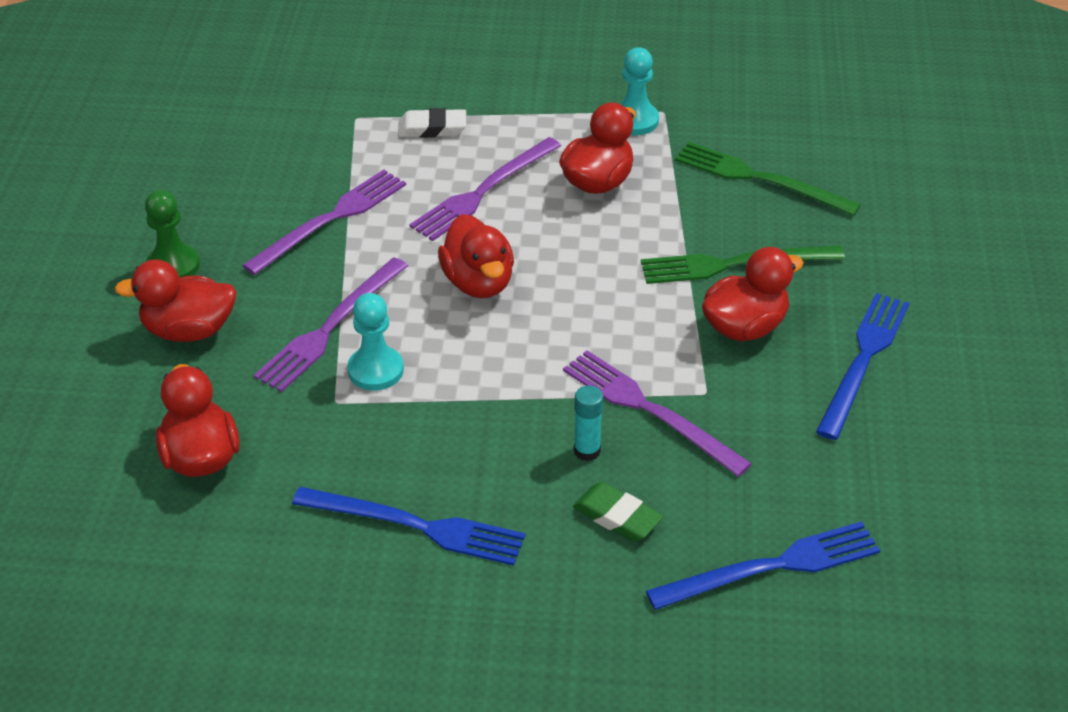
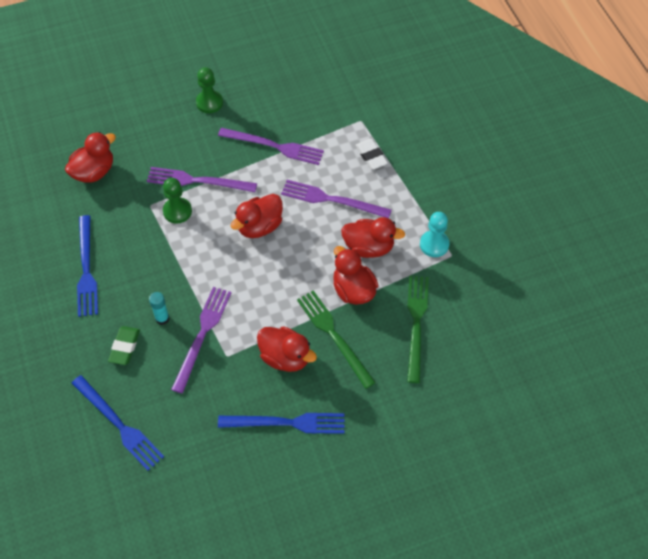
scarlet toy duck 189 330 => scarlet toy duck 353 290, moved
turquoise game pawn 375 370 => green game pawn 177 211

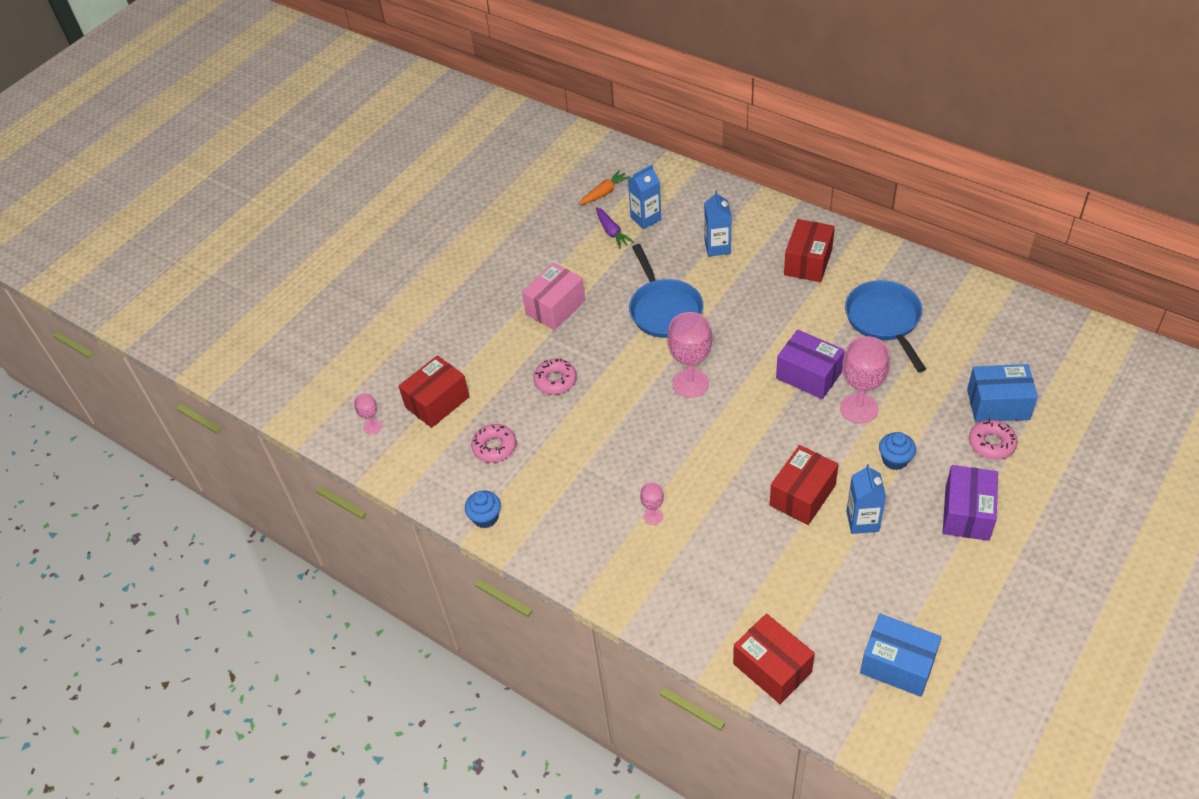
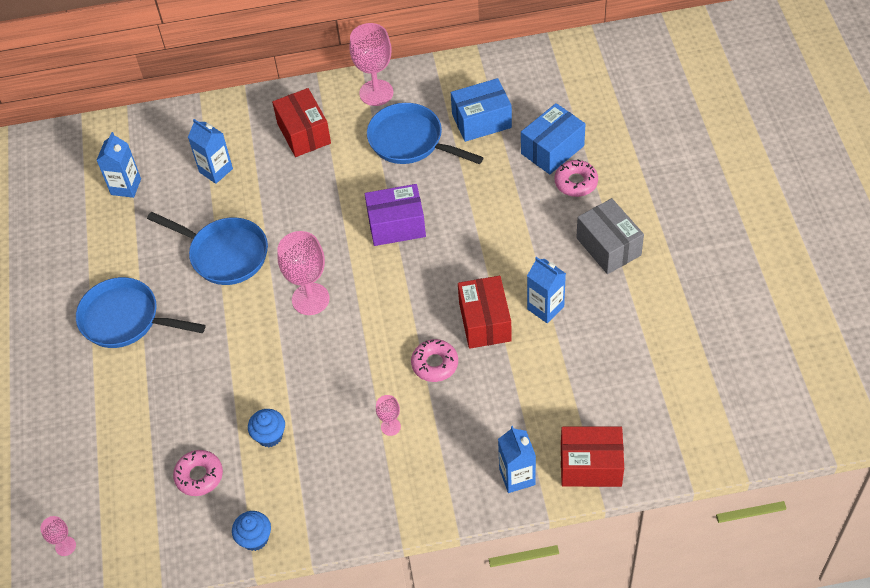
scarlet box 437 402 => nothing
rose-pink box 555 307 => royal blue frying pan 125 319
rose-pink doughnut 555 380 => rose-pink doughnut 435 364, moved
orange carrot 604 193 => nothing
royal purple carrot 612 232 => nothing
rose-pink chalice 859 408 => rose-pink chalice 376 93, moved
royal blue box 897 664 => royal blue box 481 121, moved
royal blue cupcake 895 460 => royal blue cupcake 269 436, moved
royal purple box 966 513 => gray box 608 246
nothing => royal blue carton 517 477

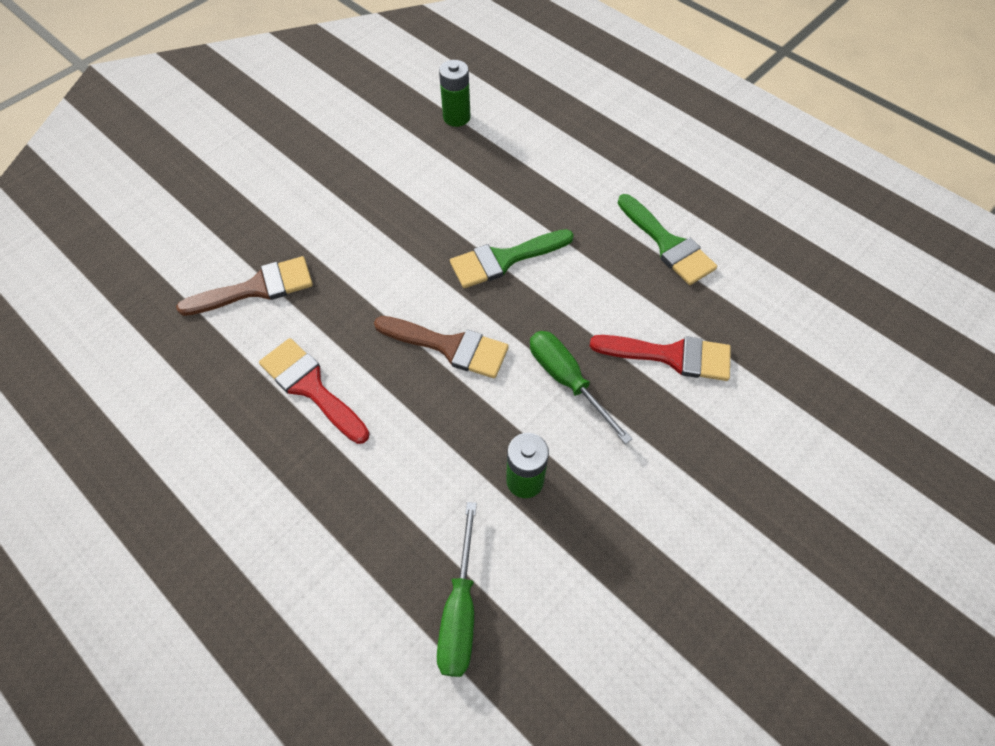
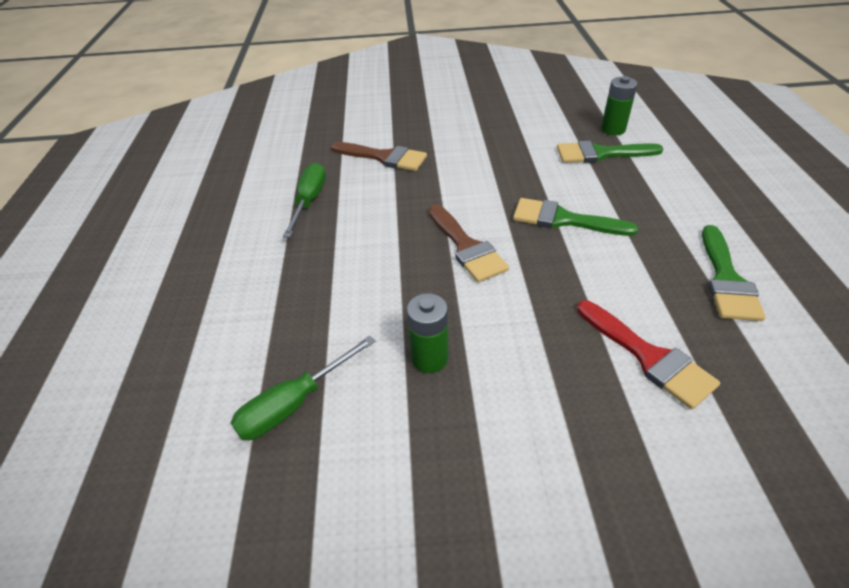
scarlet paint brush 311 387 => nothing
green flat screwdriver 567 380 => green flat screwdriver 309 201, moved
nothing => green paint brush 600 154

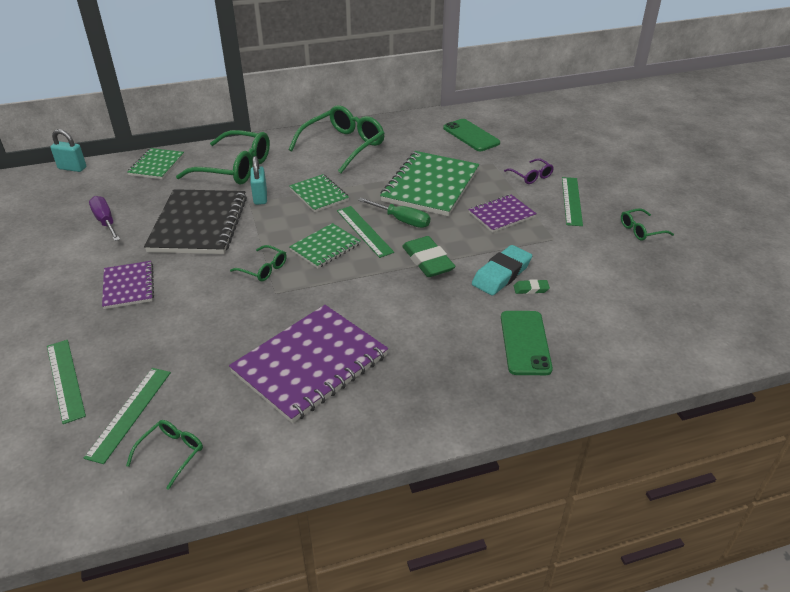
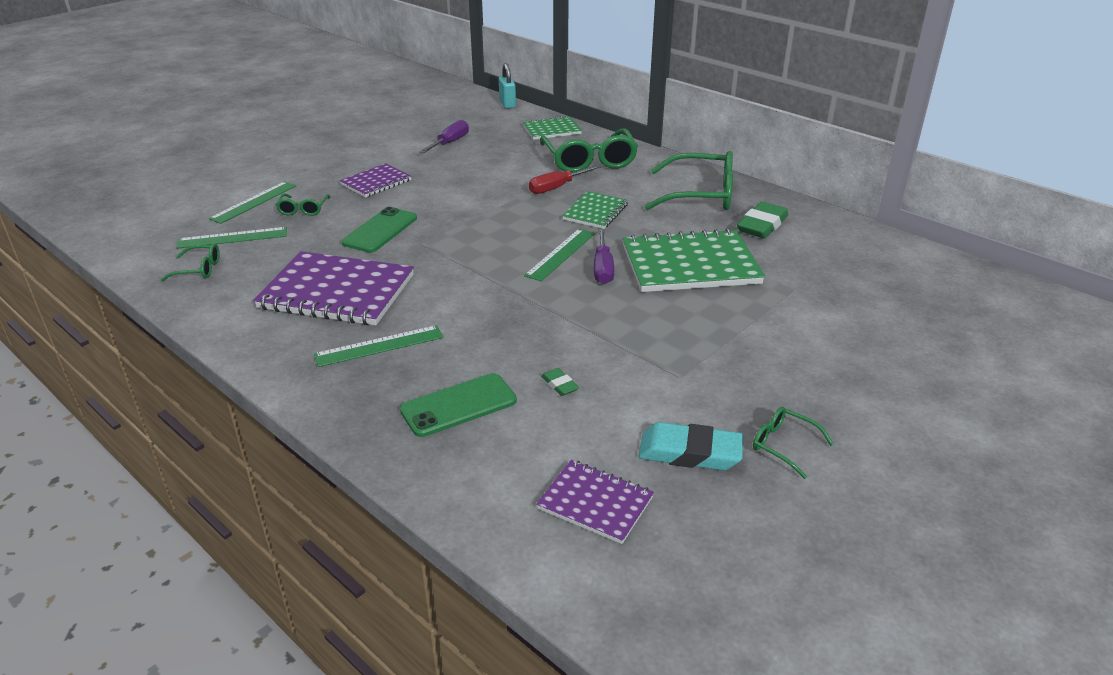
jet-black notepad 198 224 => nothing
green eyeglasses 263 269 => green eyeglasses 303 209, moved
turquoise lock 260 197 => scarlet flat screwdriver 557 187
green notepad 325 247 => nothing
green flat screwdriver 401 220 => royal purple flat screwdriver 603 268
green eraser 428 261 => green eraser 762 225, moved
green phone 471 135 => green phone 380 230, moved
royal purple notepad 501 215 => royal purple notepad 595 503, moved
turquoise eraser 501 274 => turquoise eraser 690 453, moved
royal purple eyeglasses 531 176 => nothing
green straightedge 571 201 => green straightedge 379 346, moved

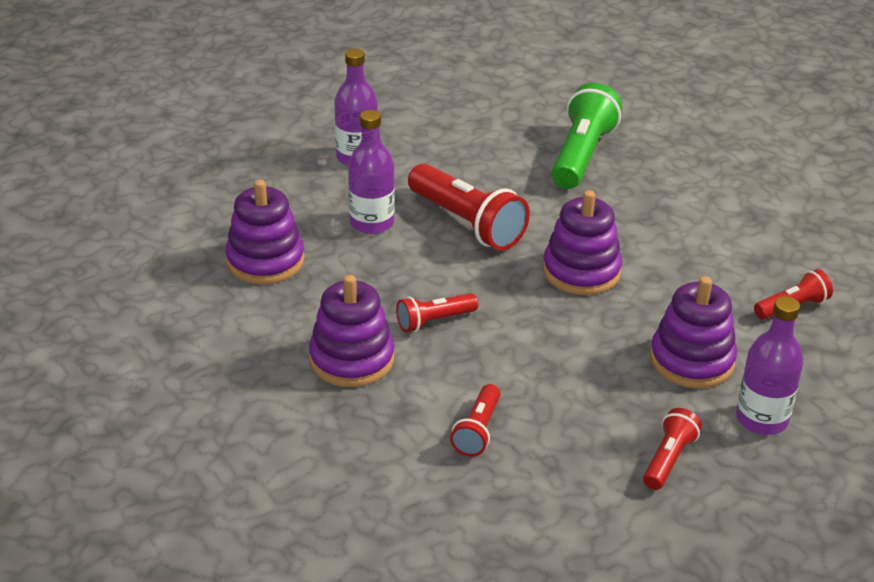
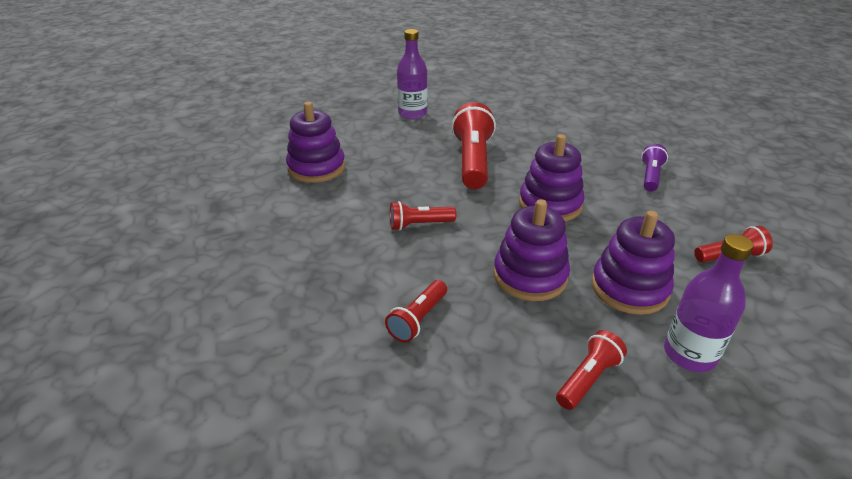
royal purple stacking rings 352 359 => royal purple stacking rings 530 276, moved
royal purple bottle 372 223 => nothing
scarlet pocket torch 467 223 => scarlet pocket torch 472 161, 150 degrees counterclockwise
green pocket torch 581 155 => nothing
nothing => royal purple pocket torch 650 176

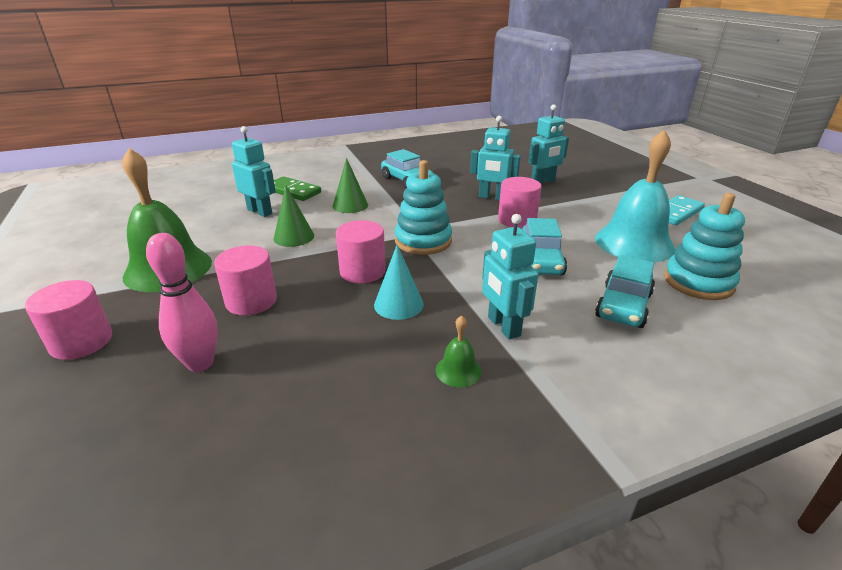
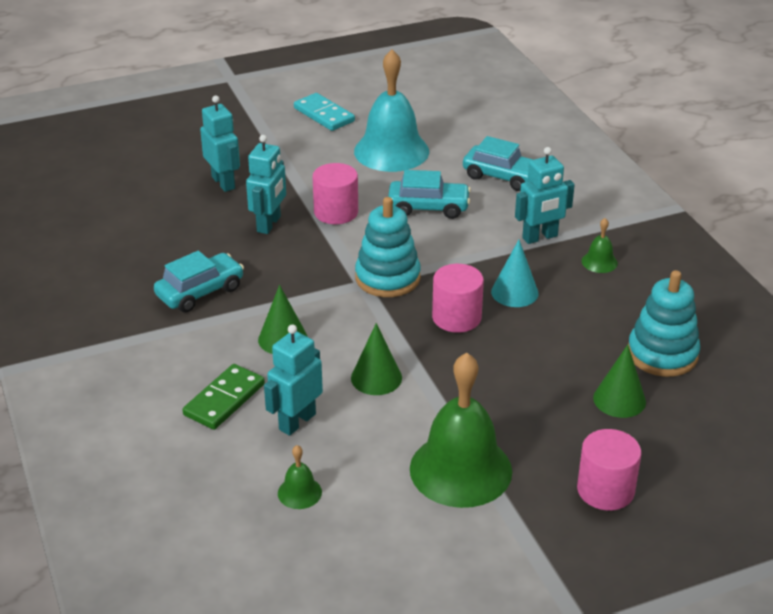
rose-pink skittle 200 363 => green cone shape 619 399
rose-pink solid cylinder 251 301 => nothing
turquoise stacking rings 698 282 => turquoise stacking rings 662 354, moved
nothing => green school bell 299 492

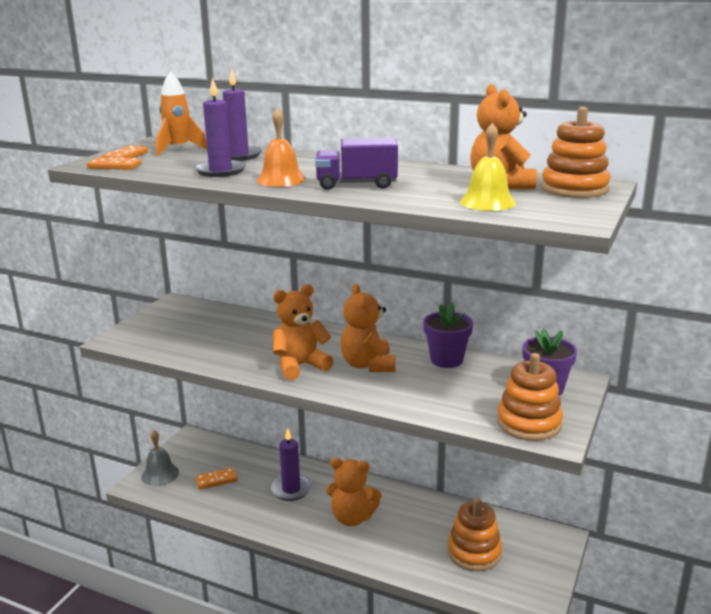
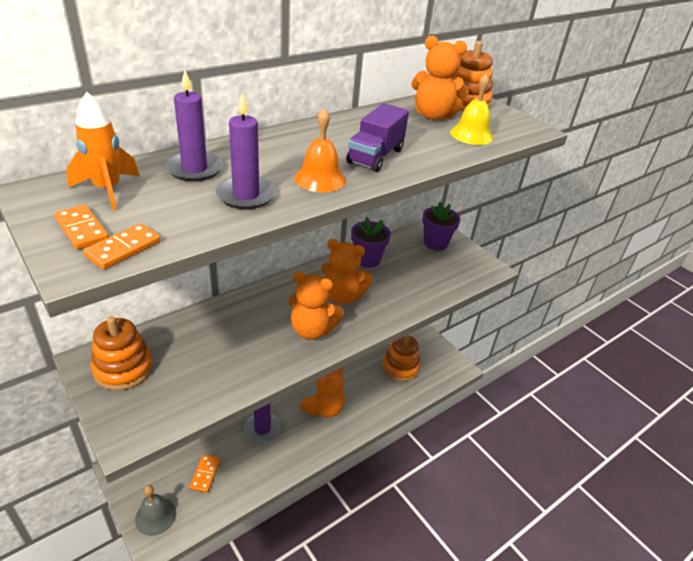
orange stuffed bear 300 366 => orange stuffed bear 312 330, 75 degrees counterclockwise
orange stacking rings 529 423 => orange stacking rings 123 369, moved

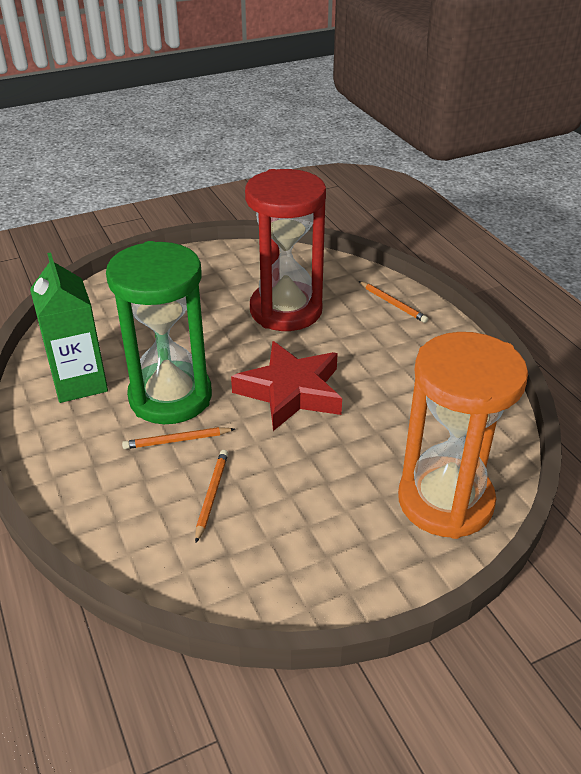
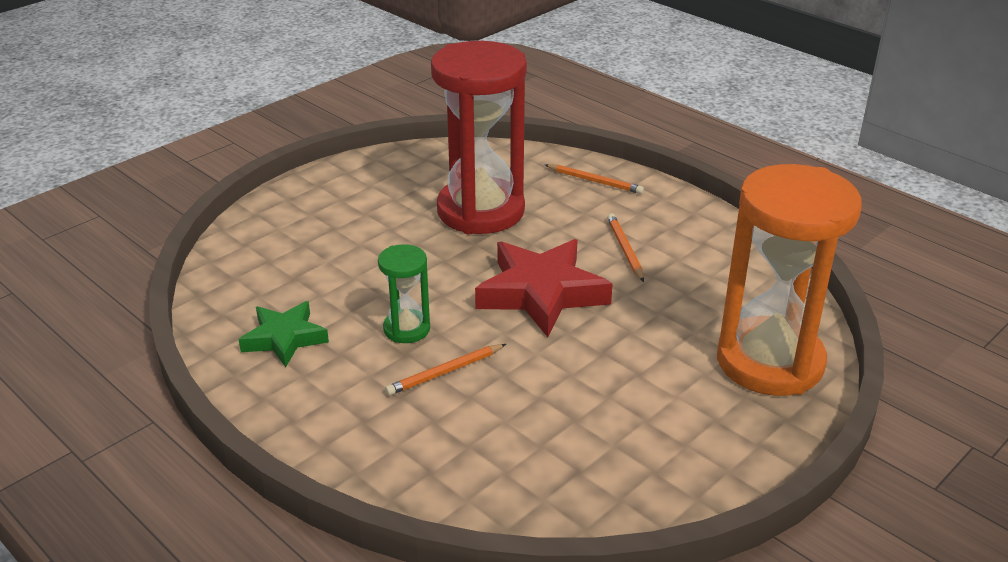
green carton 79 383 => green star shape 284 338
green sand timer 170 397 => green sand timer 406 329, x0.46
orange wooden pencil 211 495 => orange wooden pencil 625 249, moved

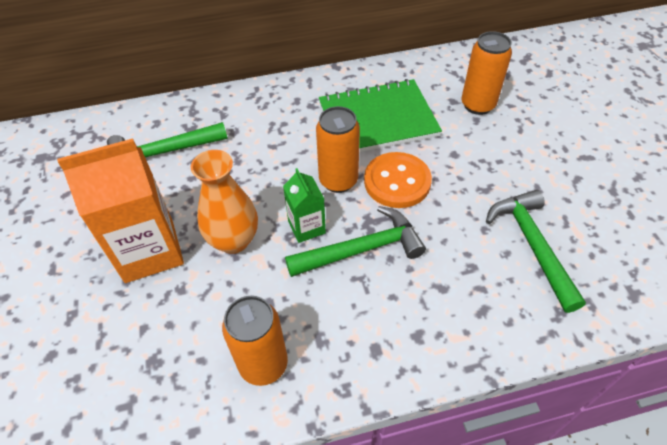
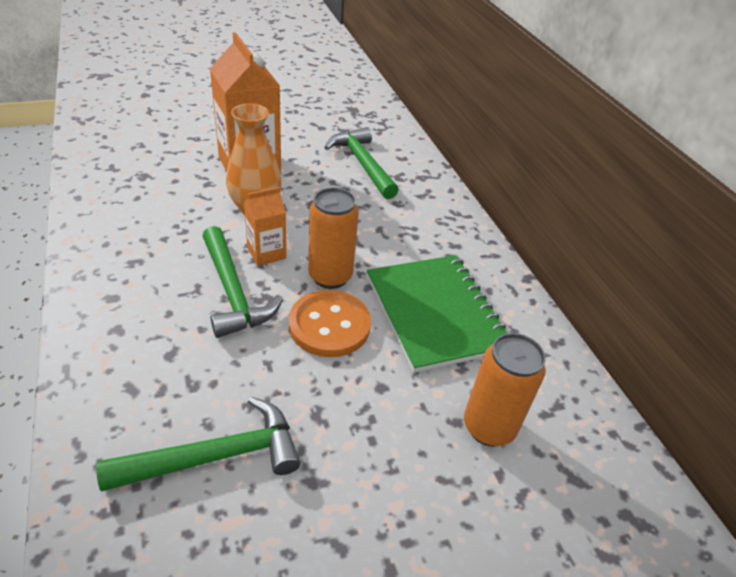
orange can 263 364 => nothing
green carton 306 227 => orange carton 266 253

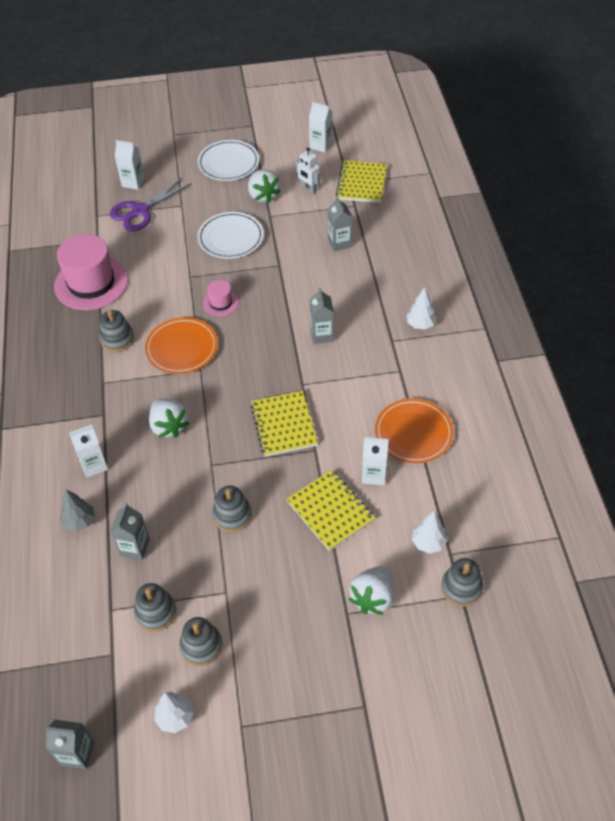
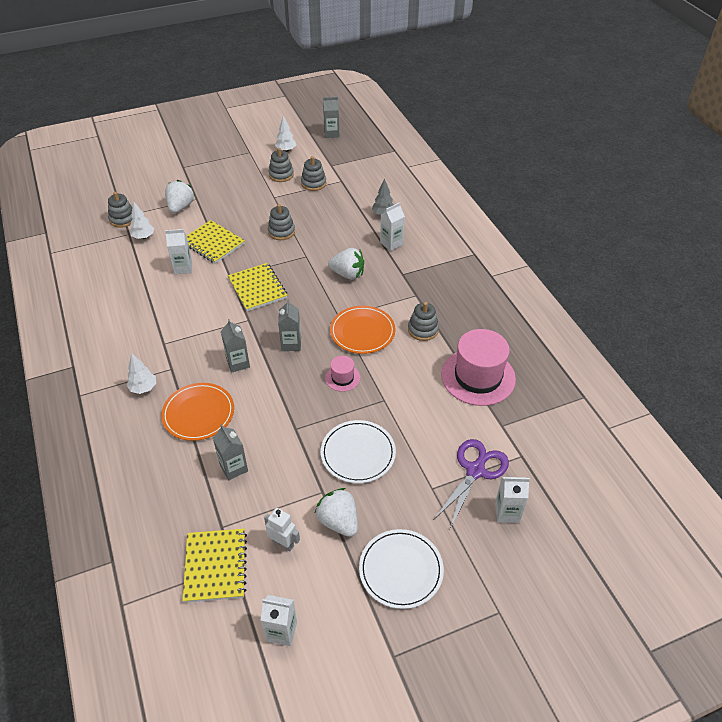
gray carton 134 547 => gray carton 291 344, moved
pure white strawberry 169 426 => pure white strawberry 348 274, 150 degrees clockwise
orange dinner plate 413 433 => orange dinner plate 198 413, moved

